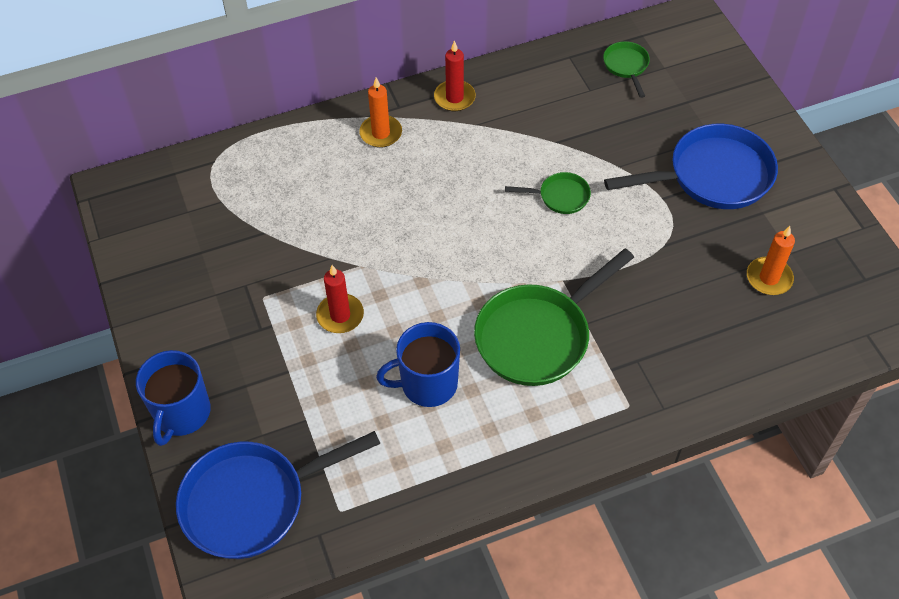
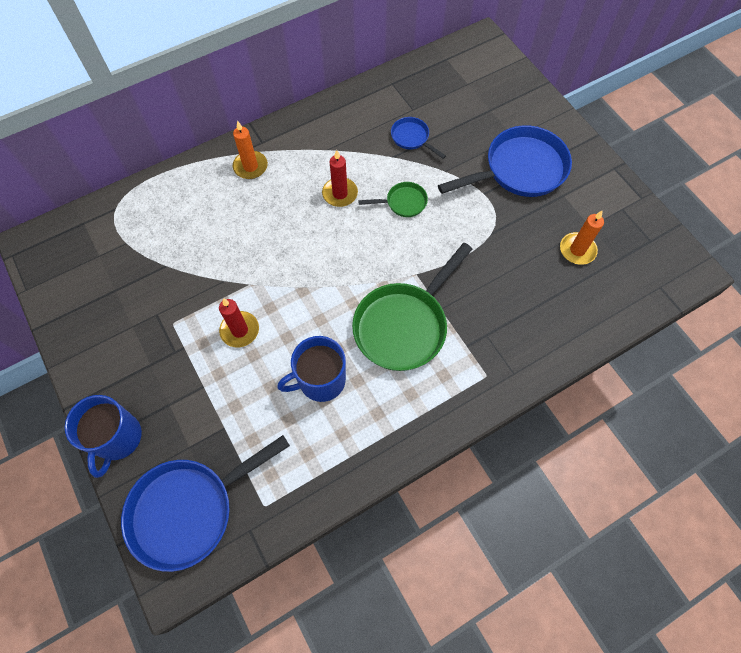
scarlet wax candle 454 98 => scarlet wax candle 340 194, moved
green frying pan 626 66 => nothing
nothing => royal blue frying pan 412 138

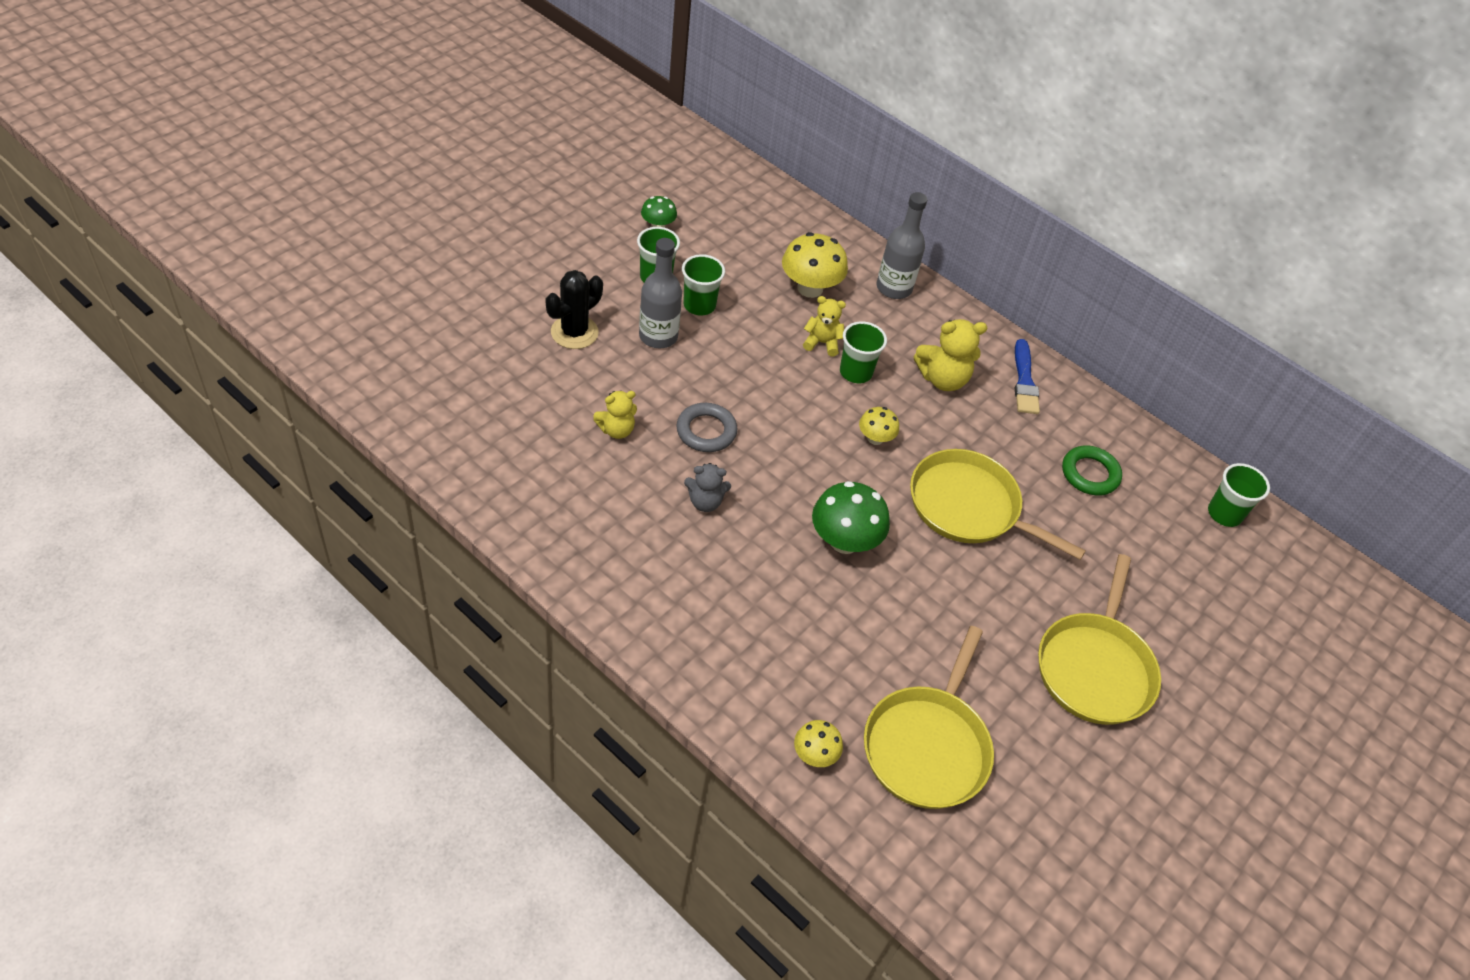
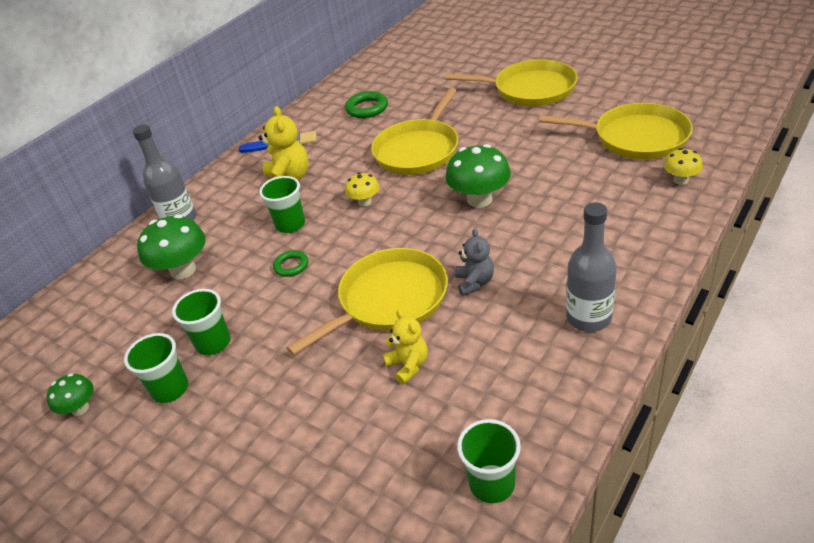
jet-black prickly plant 574 332 => nothing
gray bottle 658 336 => gray bottle 588 318, moved
gray torus 706 431 => yellow frying pan 388 300
yellow toadstool 810 288 => green toadstool 183 270
yellow stuffed bear 822 343 => nothing
green beaker 1224 514 => green beaker 492 484, moved
nothing => green torus 291 266

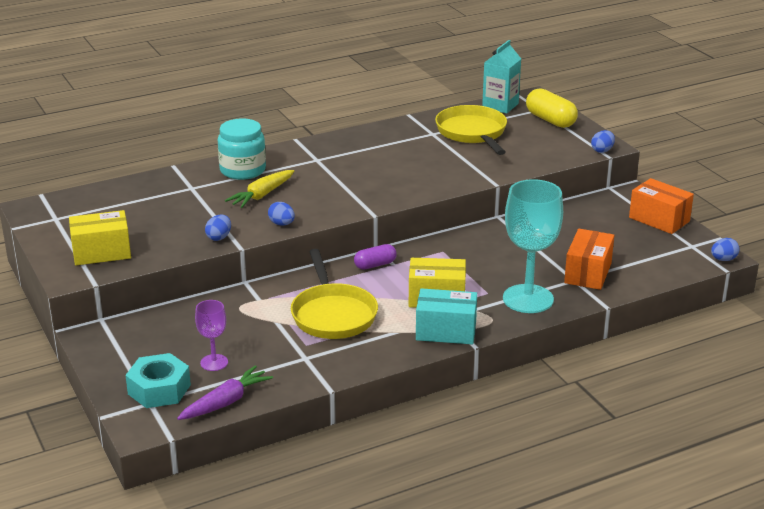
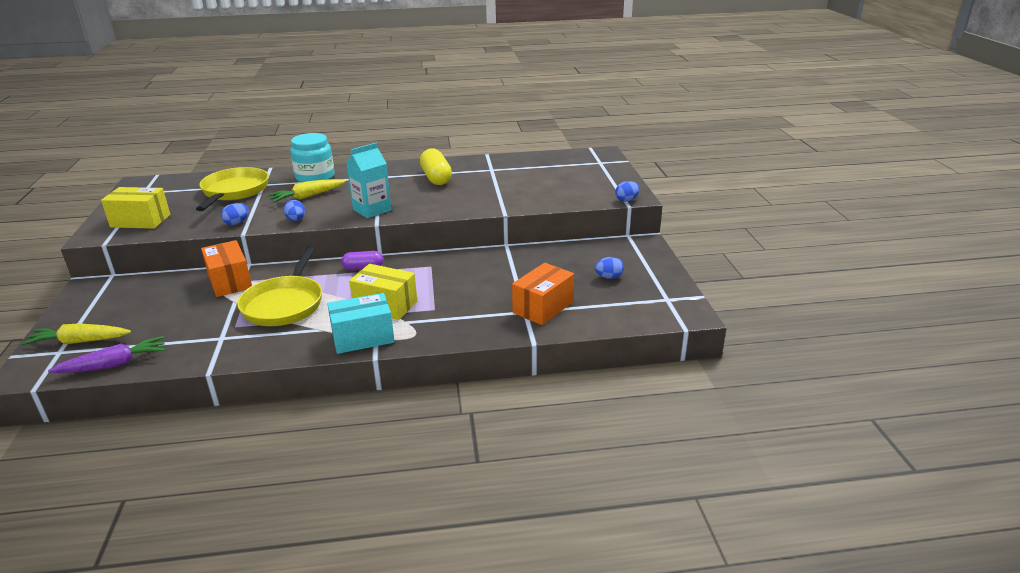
turquoise hex nut 159 389 => yellow carrot 80 341
royal purple chalice 214 362 => nothing
turquoise box 446 331 => turquoise box 363 337, 45 degrees counterclockwise
yellow frying pan 472 133 => yellow frying pan 234 192, moved
turquoise carton 500 106 => turquoise carton 372 210, moved
turquoise chalice 528 299 => nothing
yellow capsule 550 120 => yellow capsule 436 178, moved
orange box 659 219 => orange box 230 281, moved
royal blue egg 723 259 => royal blue egg 609 277, moved

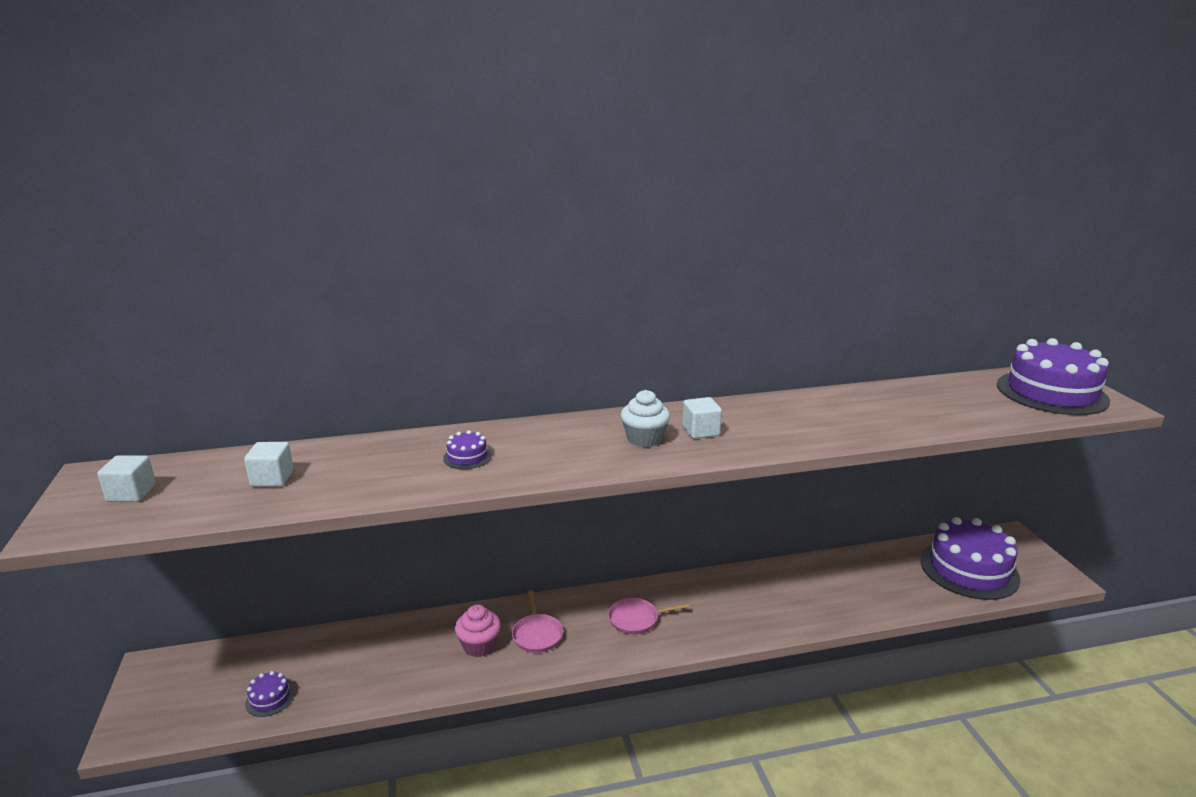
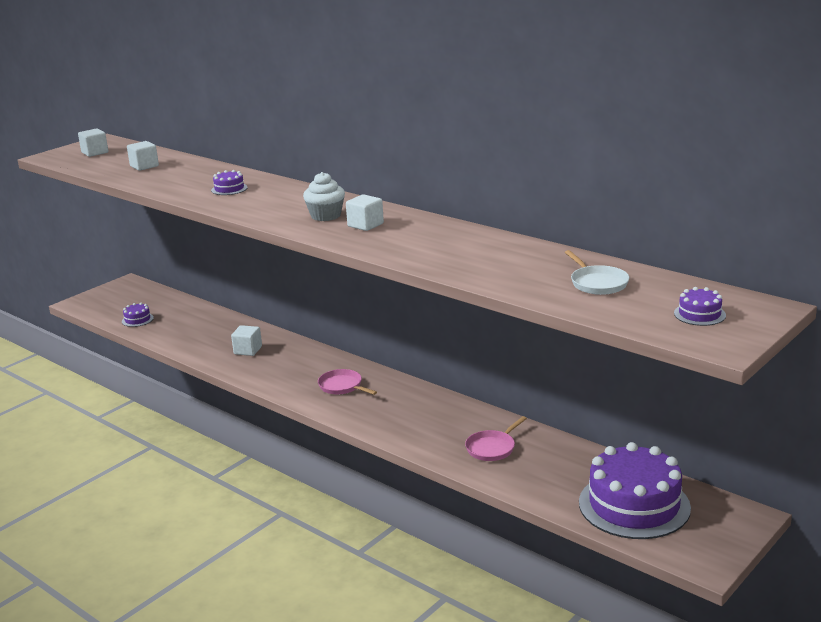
rose-pink cupcake 479 646 => pure white cube 248 350
rose-pink frying pan 537 634 => rose-pink frying pan 492 448, moved
royal purple gateau 1051 392 => royal purple gateau 699 314, x0.41
nothing => pure white frying pan 597 283

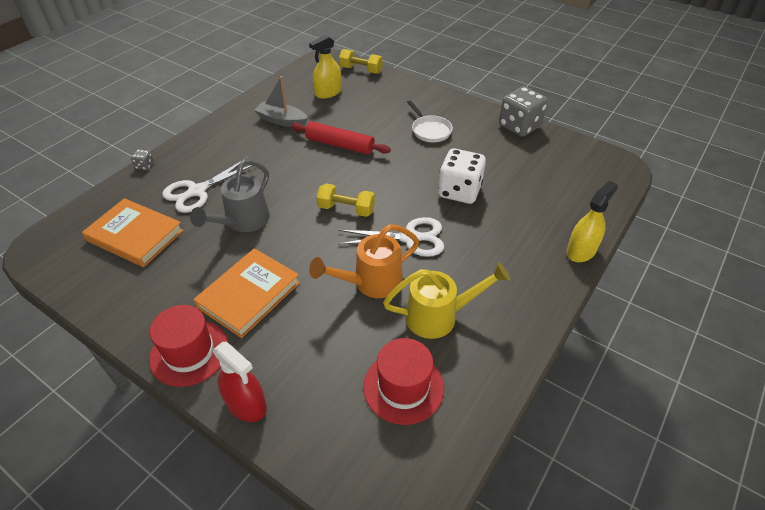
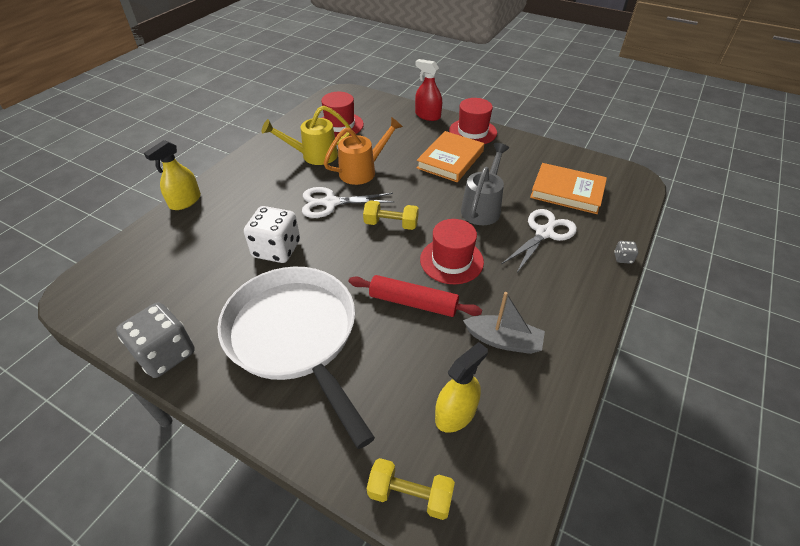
pure white frying pan 430 130 => pure white frying pan 295 336, x2.42
nothing => scarlet top hat 451 260

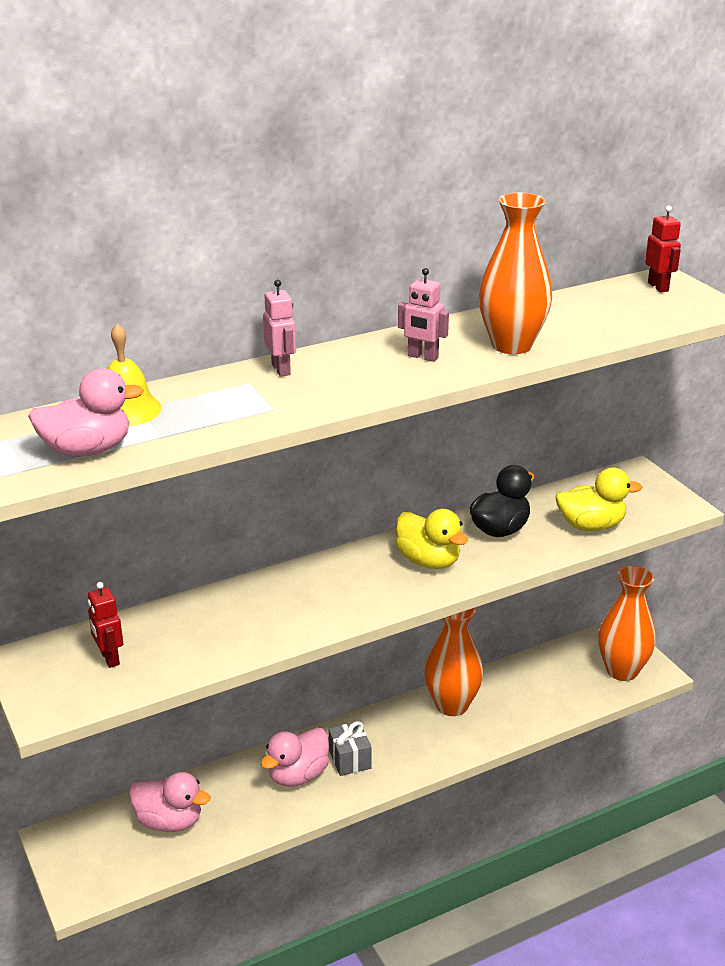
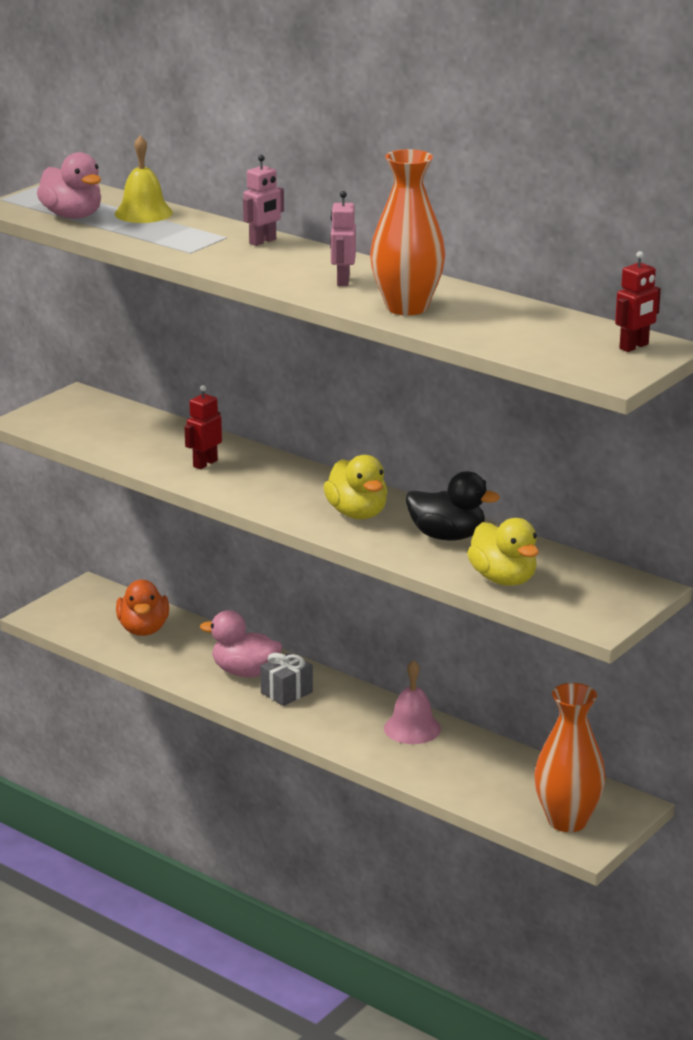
scarlet robot figure 109 658 => scarlet robot figure 205 463, moved
rose-pink toy duck 169 821 => orange toy duck 143 629
yellow toy duck 428 561 => yellow toy duck 357 513, 45 degrees counterclockwise
orange vase 452 705 => rose-pink school bell 412 728

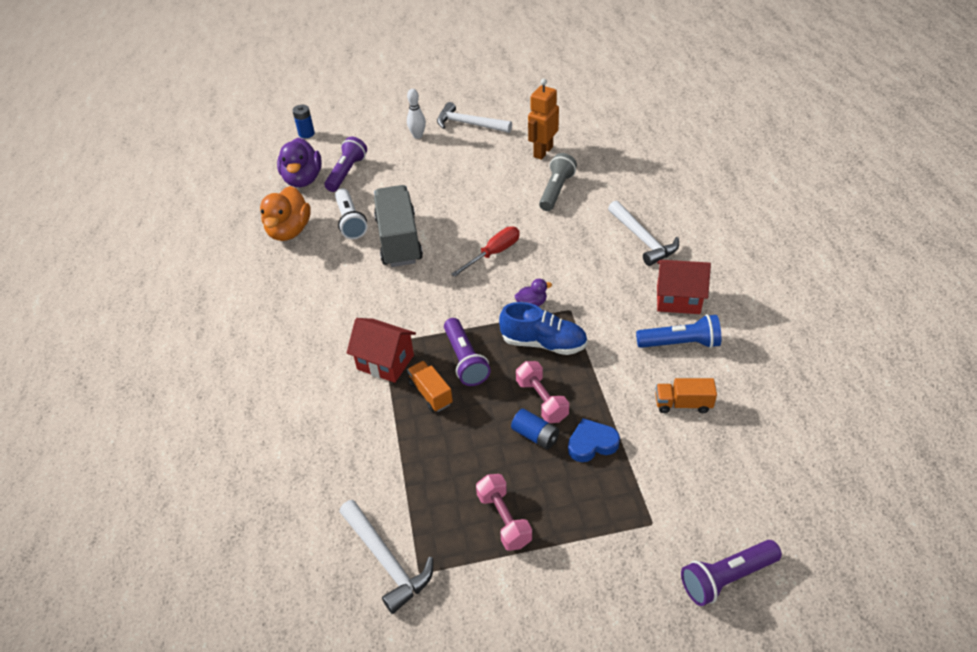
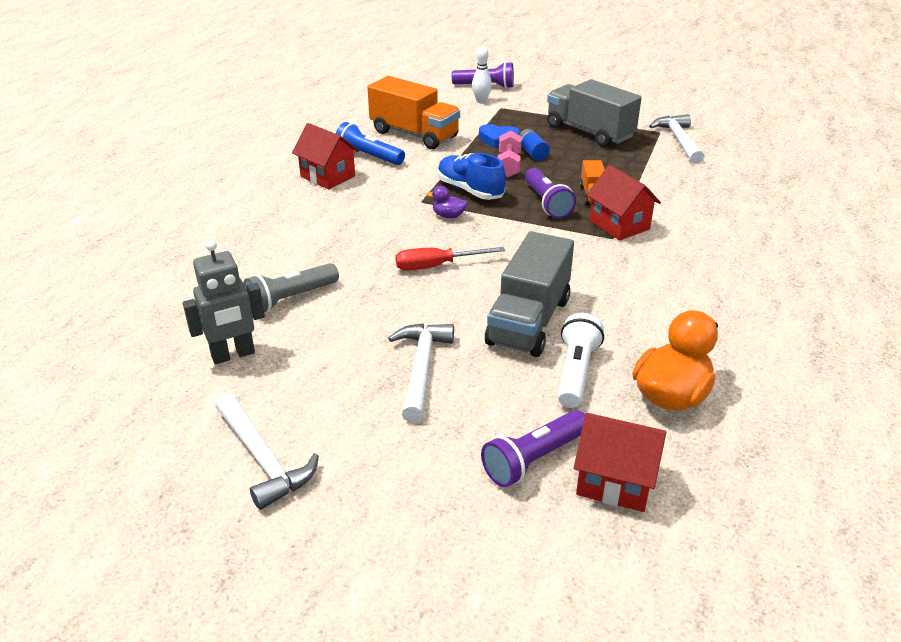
royal purple toy duck 303 179 => scarlet house 615 482
royal blue power cell 306 134 => nothing
pure white skittle 418 136 => pure white skittle 481 101, moved
royal purple pocket torch 465 360 => royal purple pocket torch 546 203, 150 degrees clockwise
rose-pink free weight 504 519 => gray toy truck 589 132
orange robot figure 542 152 => gray robot figure 233 355
pure white claw hammer 642 239 => pure white claw hammer 421 369, moved
orange toy truck 683 404 => orange toy truck 414 134, x2.01

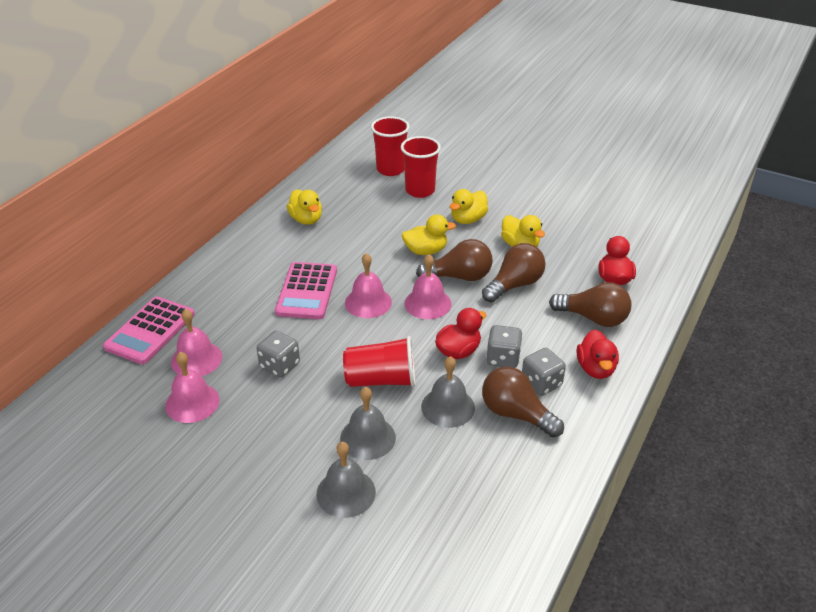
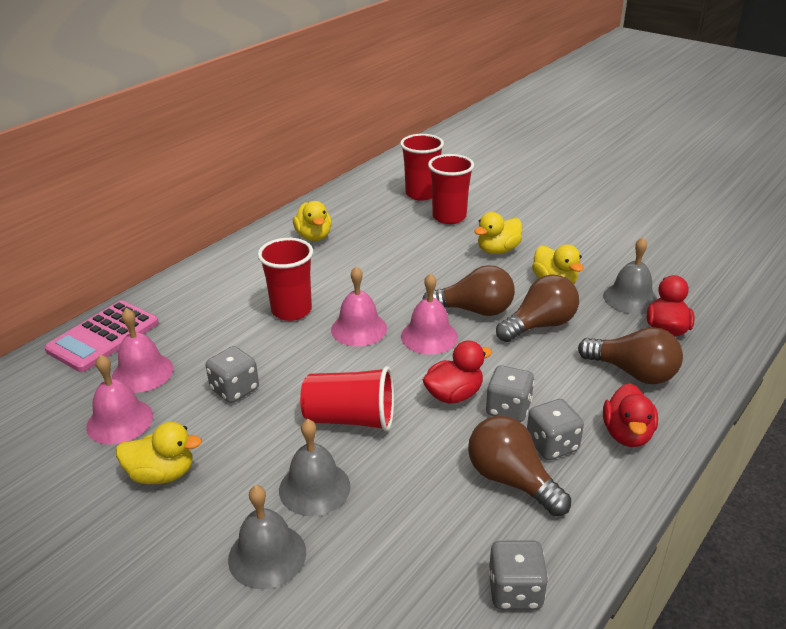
rose-pink calculator 306 291 => scarlet beaker 291 310
yellow toy duck 426 251 => yellow toy duck 162 474, moved
gray school bell 448 407 => gray school bell 630 298, moved
nothing => gray die 515 591

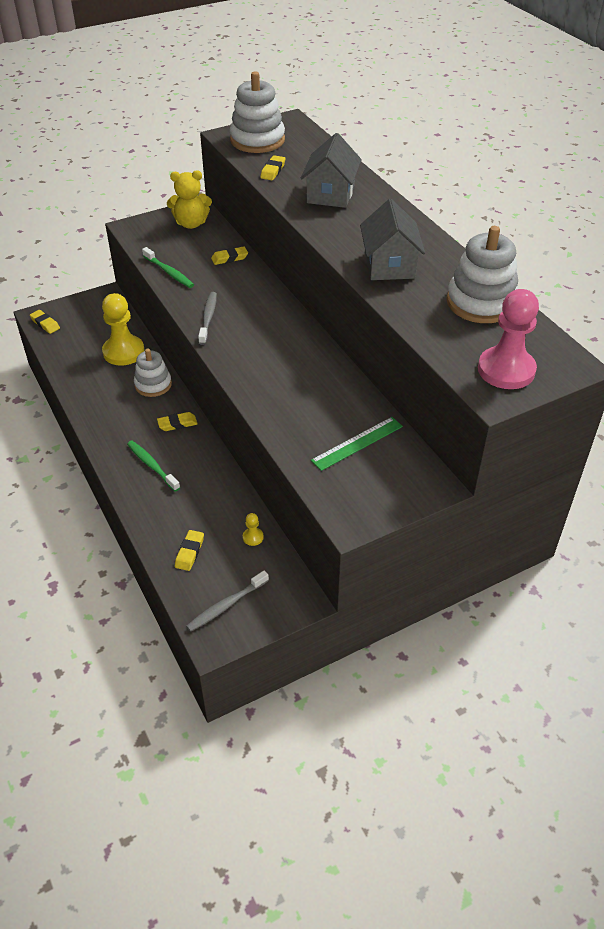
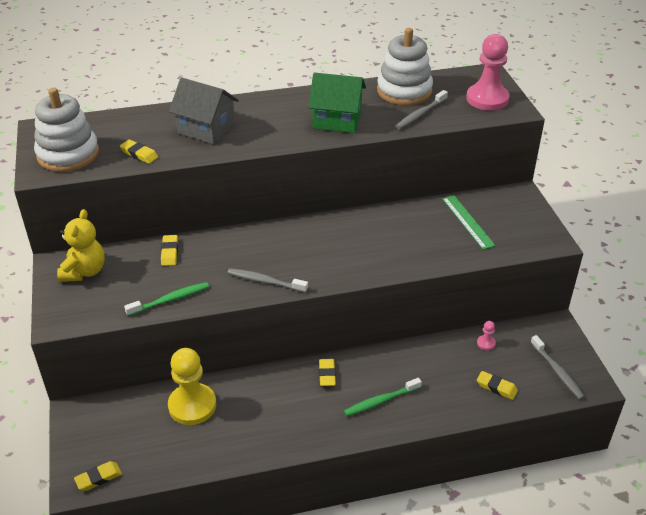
pure white stacking rings 153 385 => nothing
yellow game pawn 253 537 => rose-pink game pawn 486 343
gray house 389 265 => green house 337 120
nothing => gray tooth brush 420 114

